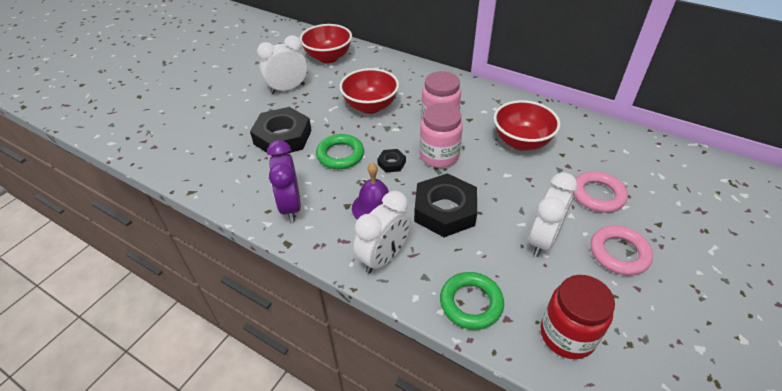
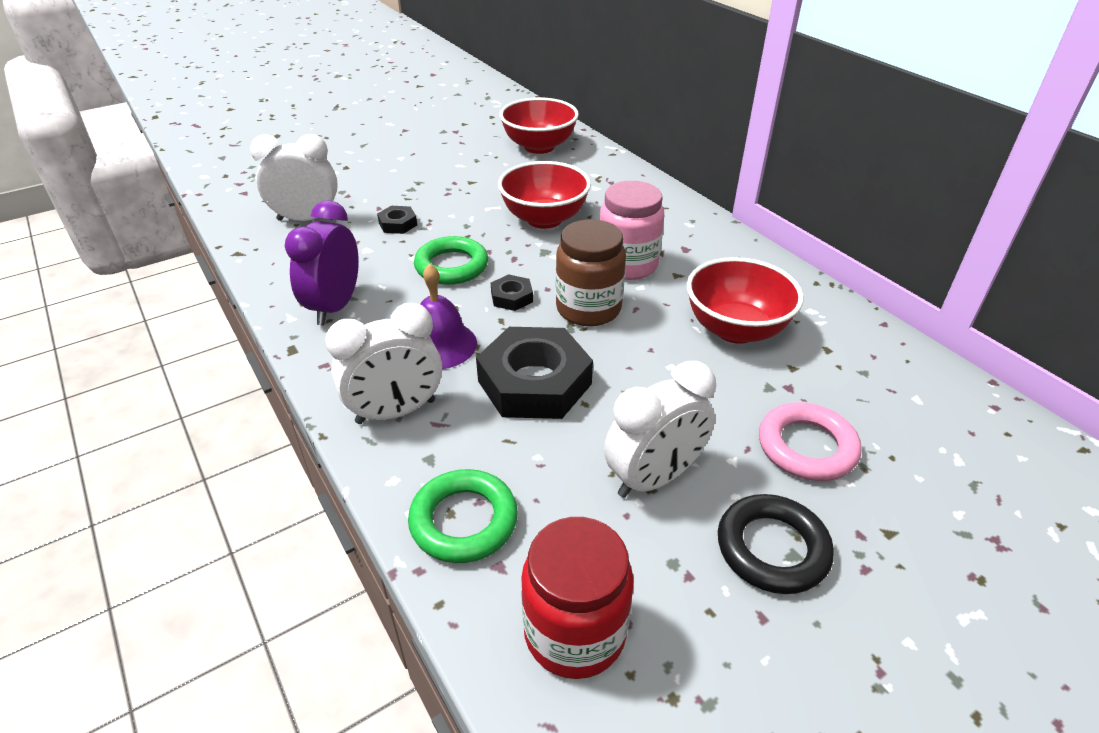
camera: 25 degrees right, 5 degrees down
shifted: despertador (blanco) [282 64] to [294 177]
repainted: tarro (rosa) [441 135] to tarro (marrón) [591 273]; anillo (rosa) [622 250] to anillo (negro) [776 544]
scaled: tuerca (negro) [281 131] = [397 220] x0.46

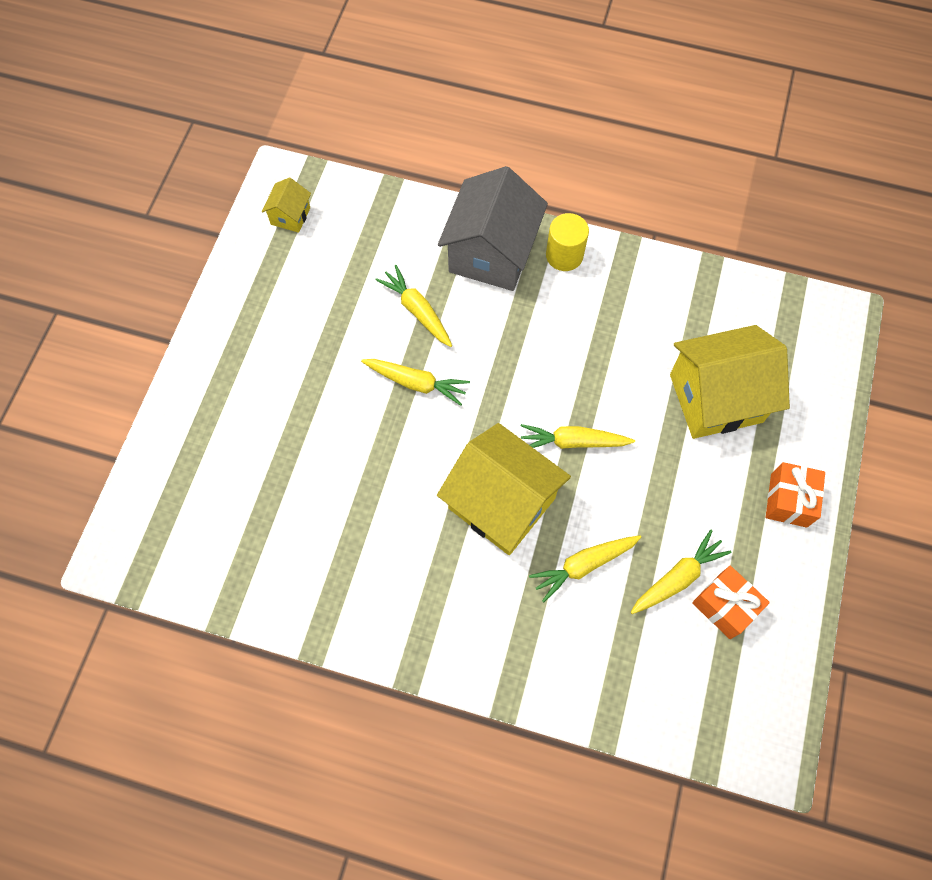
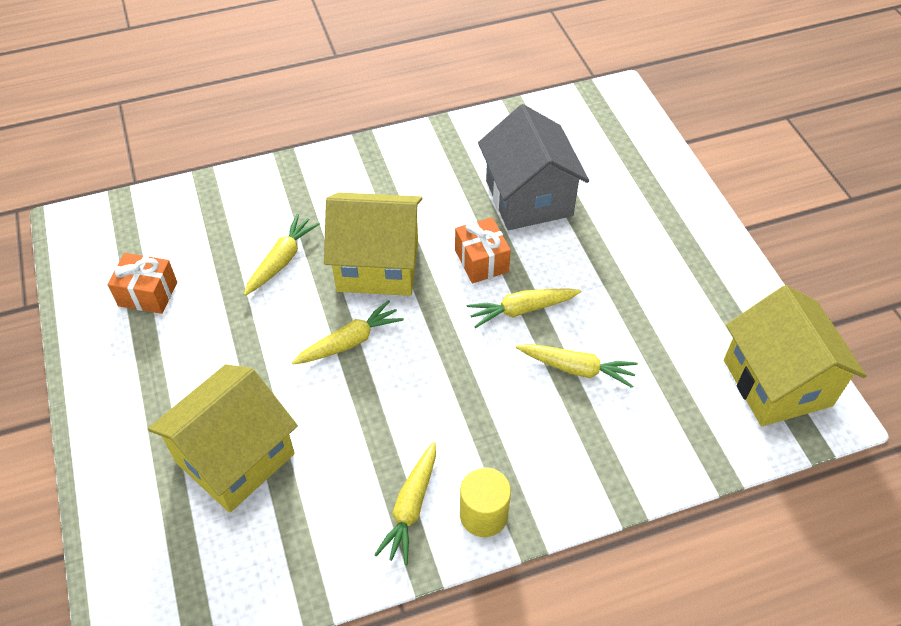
camera: 145 degrees right, 15 degrees down
shifted: zanahoria (amarillo) [681 572] to [405 503]; regalo (naranja) [795 495] to [483 250]; casa (gris) [493 228] to [533 167]
scaled: casa (amarillo) [286 205] = [795 355] x2.19

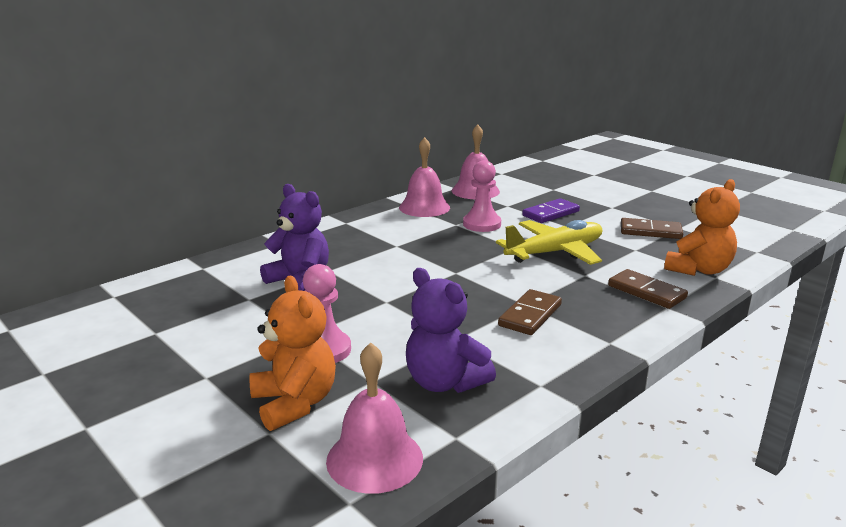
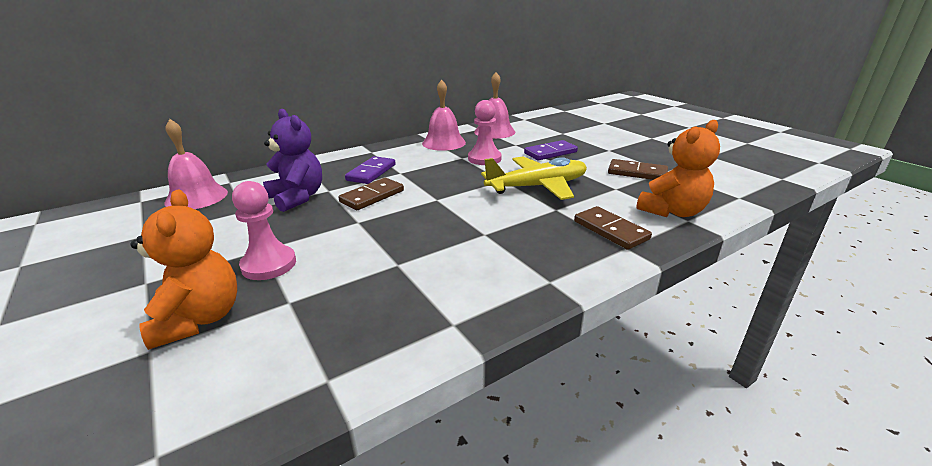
camera: 10 degrees right, 5 degrees up
gone: osito (morado) [451 330]
new: ficha de dominó (morado) [370 170]
shifted: campana (rosa) [374 418] to [196 164]; ficha de dominó (marrón) [530 312] to [371 194]

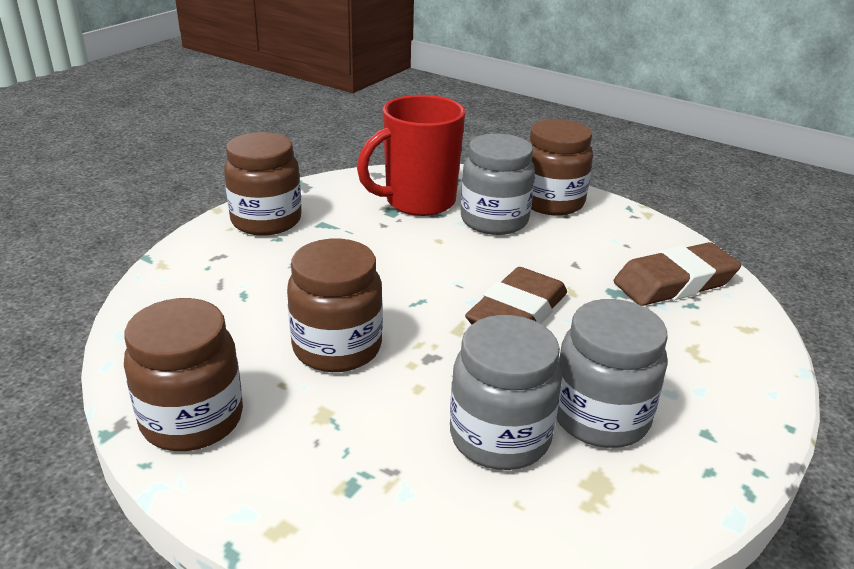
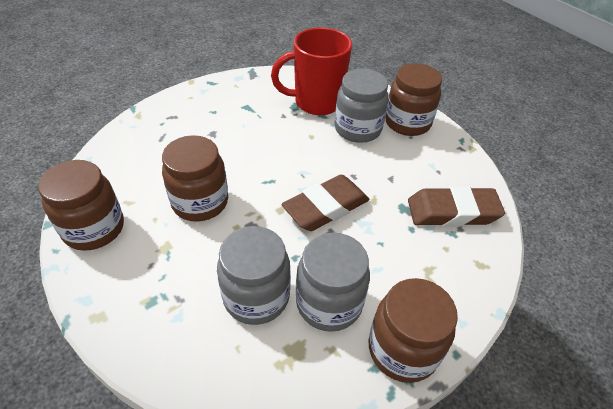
camera: 20 degrees right, 15 degrees up
shifted: tarro (marrón) [263 184] to [413 330]

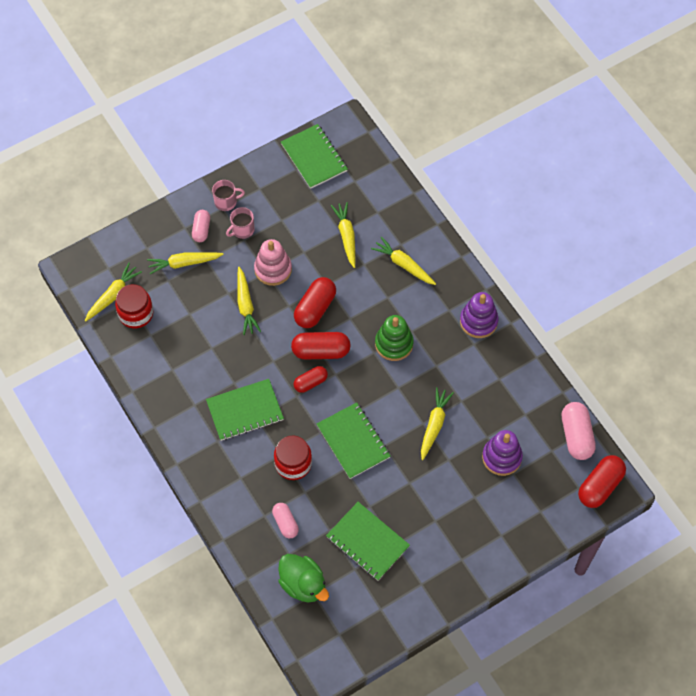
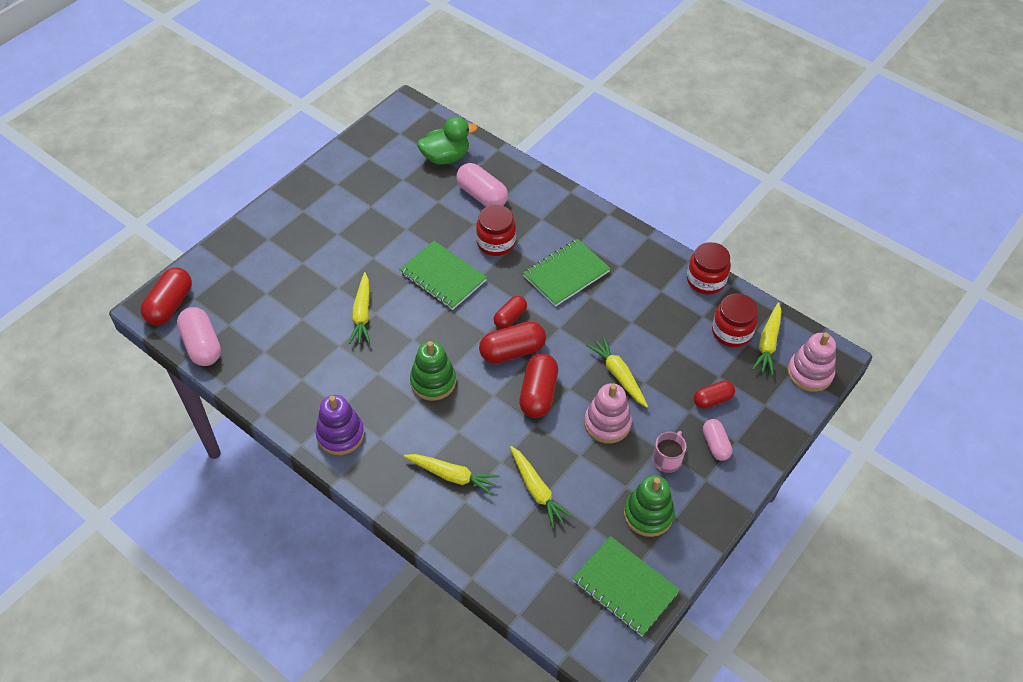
camera: 160 degrees right, 10 degrees down
gone: taza (rosa) [228 195]; cuaderno (verde) [368 541]; juguete apilable (morado) [502 453]
new: juguete apilable (verde) [649 506]; tarro (rojo) [709 268]; juguete apilable (rosa) [811 362]
swapped: zanahoria (amarillo) [185 263] to cápsula (rojo) [714 394]
rotated: pato (verde) [303 578] = [447 141] 135 degrees clockwise
scaled: cápsula (rosa) [285 520] = [482 185] x1.60

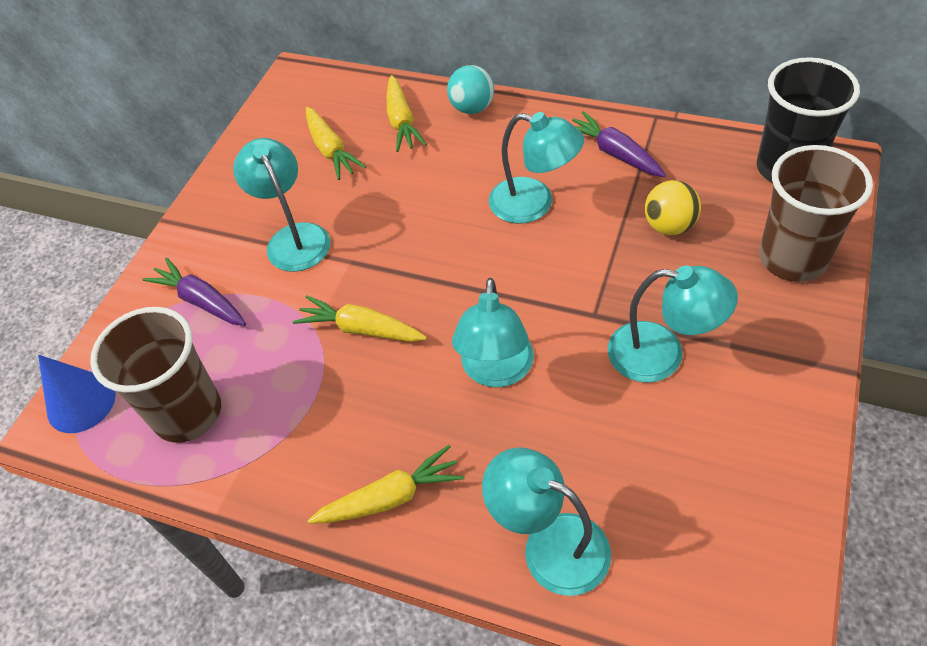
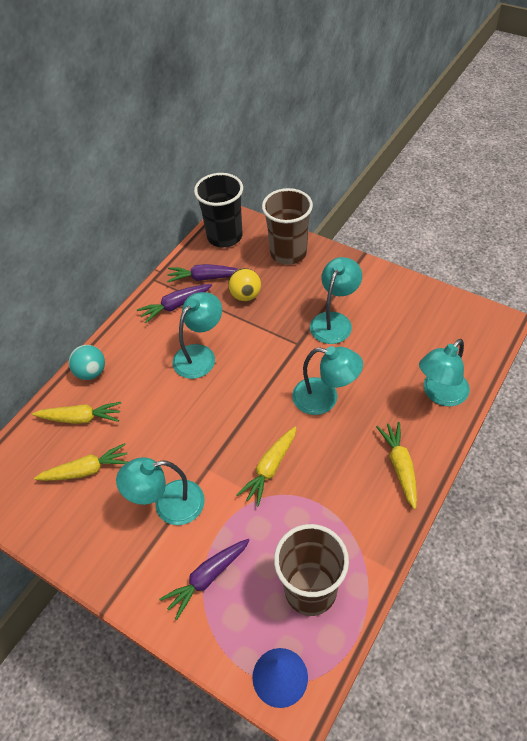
camera: 80 degrees left, 0 degrees up
new: zanahoria (morado) [202 273]

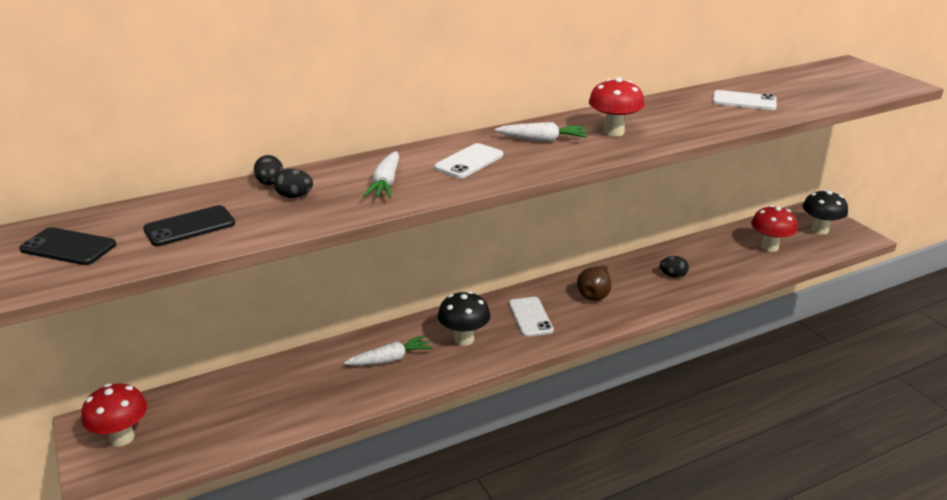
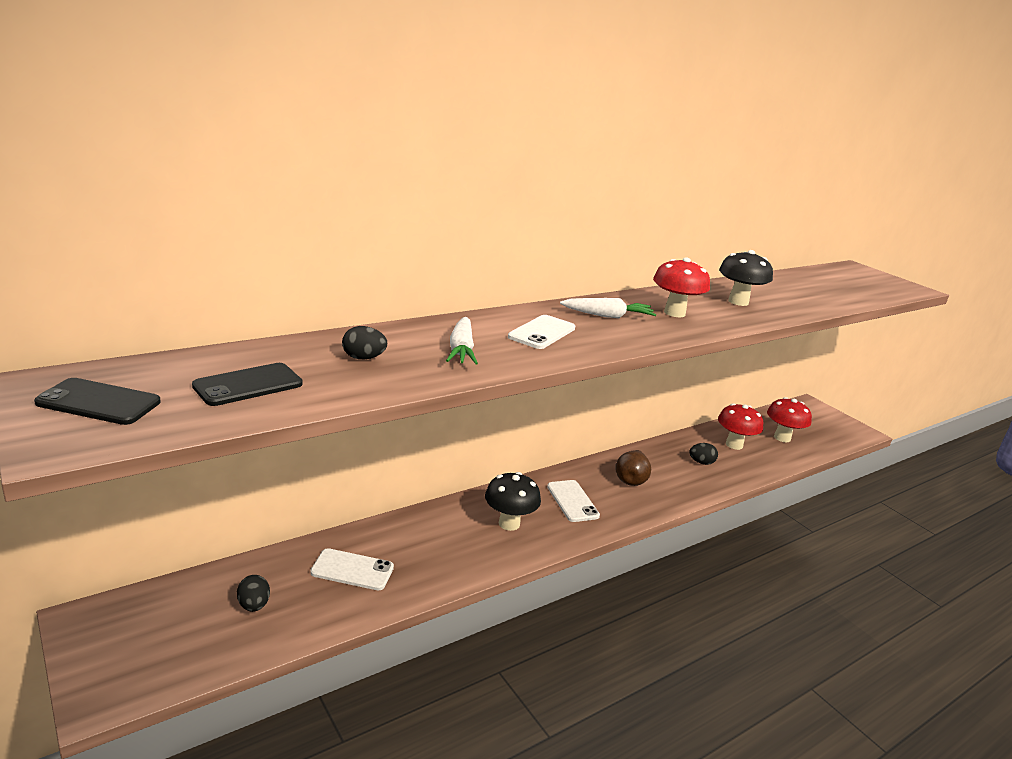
camera: 10 degrees left, 5 degrees down
gone: zanahoria (blanco) [388 350]
shifted: huevo (negro) [268 170] to [253 593]; móvil (blanco) [744 100] to [352 569]; seta (rojo) [114 415] to [740 426]; seta (negro) [825 212] to [746 278]

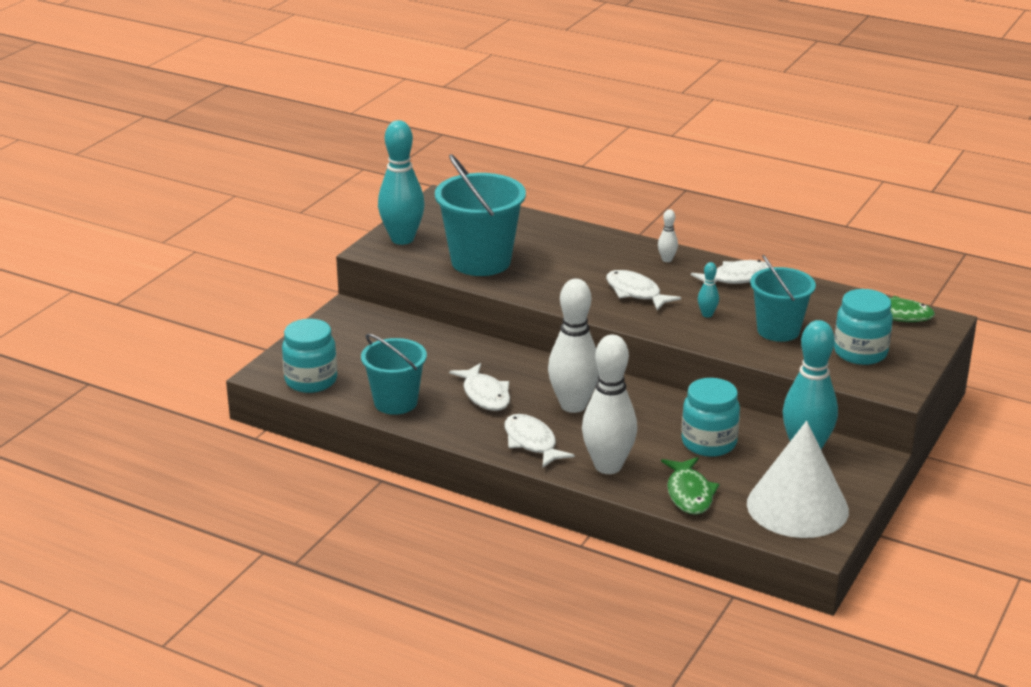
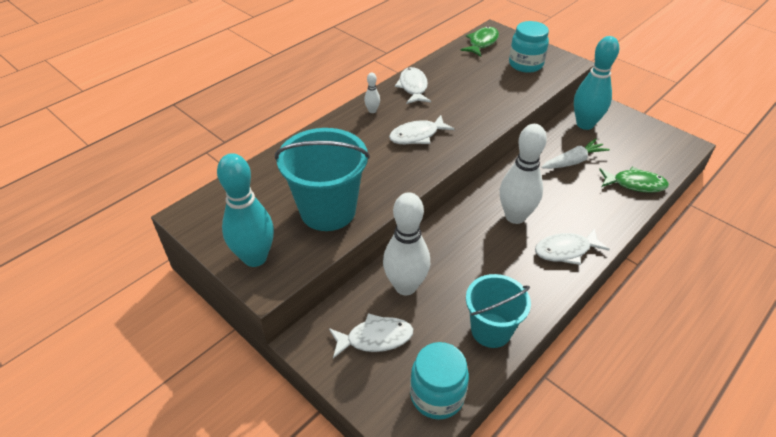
camera: 75 degrees left, 15 degrees up
gone: bolo (turquesa) [708 290]; cono (blanco) [798 479]; balde (turquesa) [783 298]
shifted: pez (blanco) [479 387] to [371 335]; bolo (blanco) [609 404] to [406 243]
swapped: tarro (turquesa) [711 417] to zanahoria (blanco) [575 154]

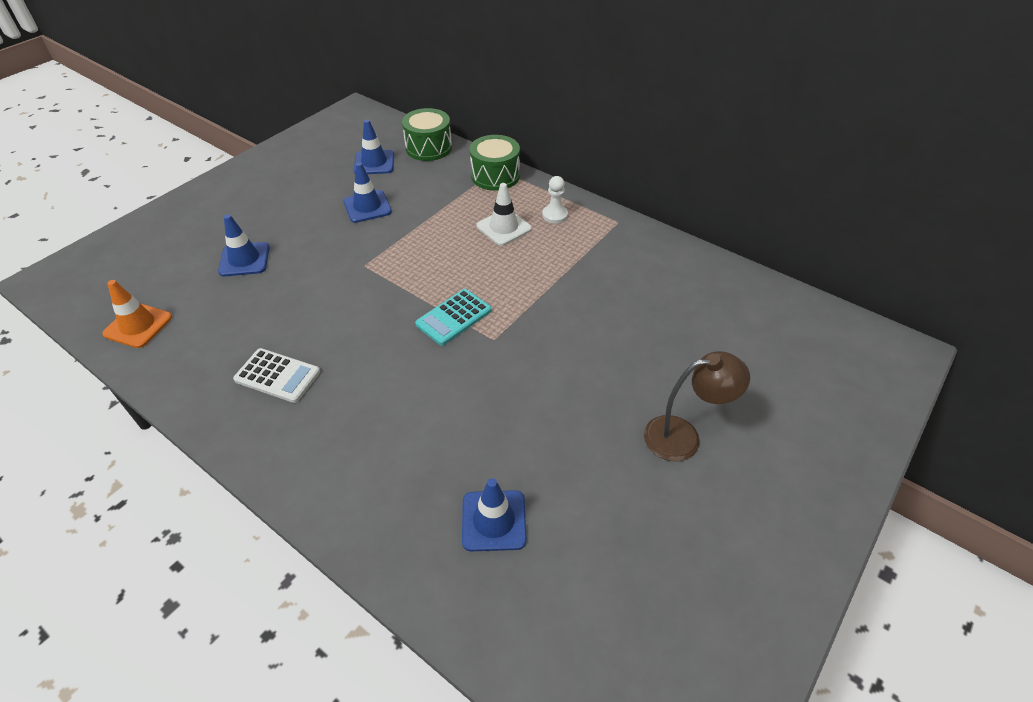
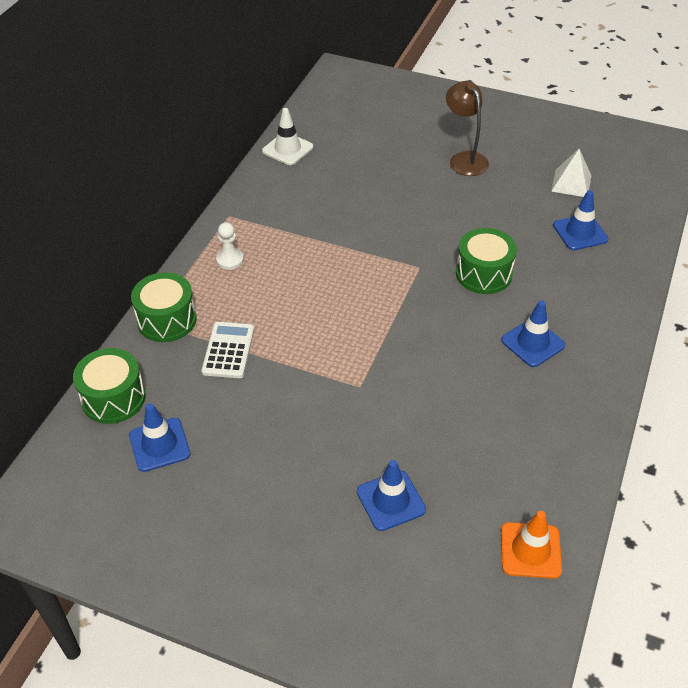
camera: 105 degrees left, 0 degrees up
gone: calculadora (turquesa) [453 317]
new: tambor (verde) [486 261]; pirámide (blanco) [571 173]
shifted: calculadora (blanco) [276 375] to [227 350]; cono de tráfico (blanco) [504 214] to [287 136]; cono de tráfico (azul) [367 192] to [533 334]

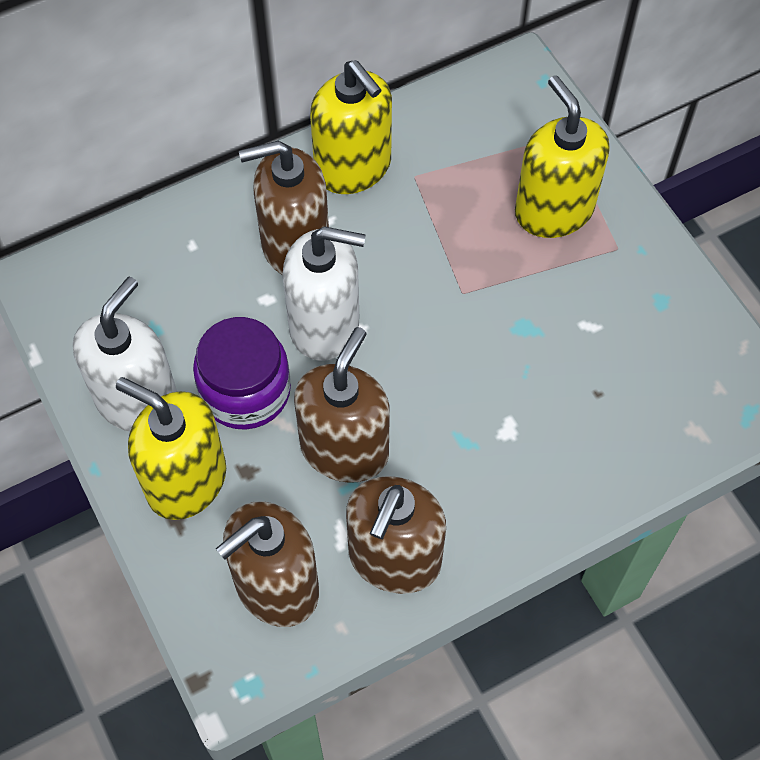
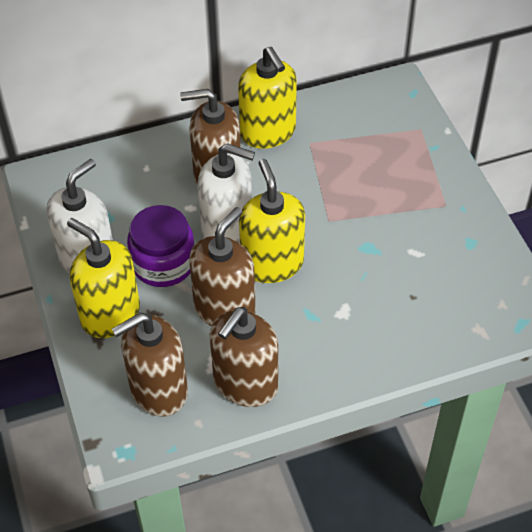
camera: 10 degrees right, 10 degrees down
shifted: dispensador de jabón (amarillo) [562 156] to [272 221]

